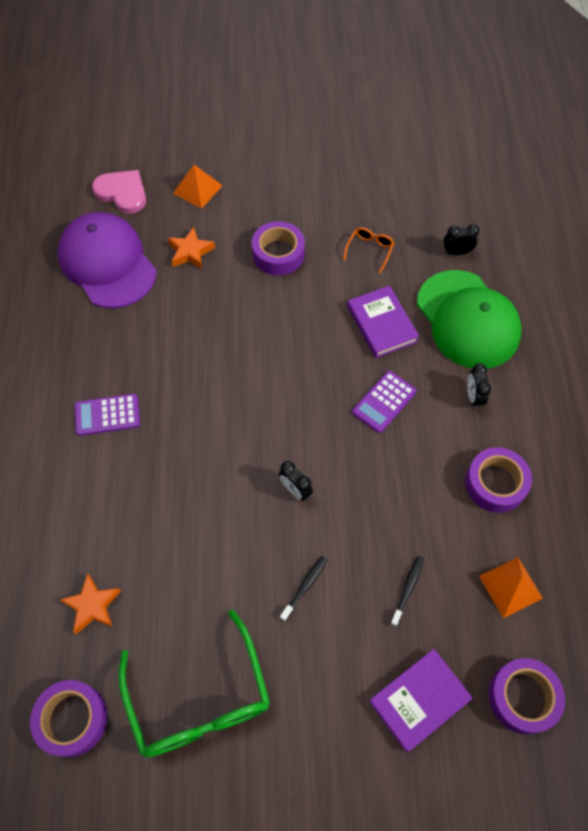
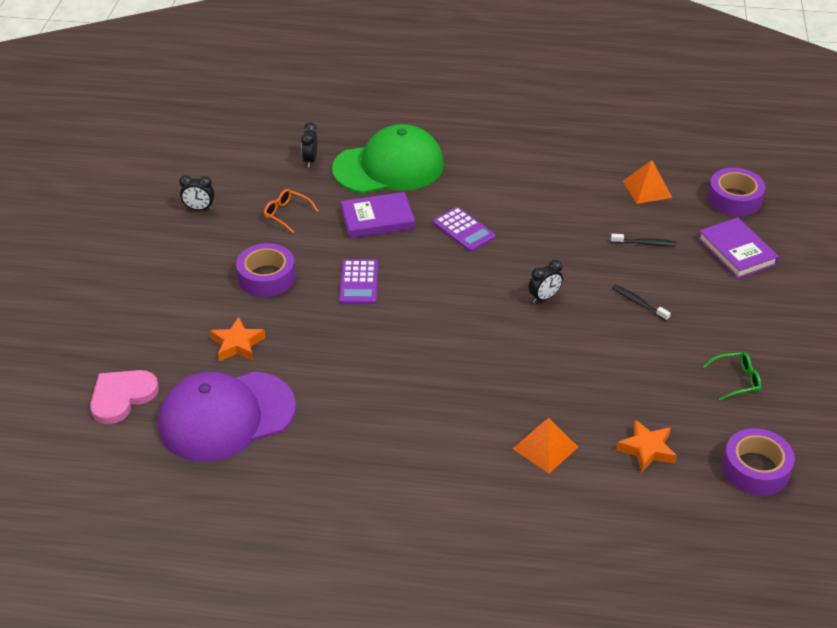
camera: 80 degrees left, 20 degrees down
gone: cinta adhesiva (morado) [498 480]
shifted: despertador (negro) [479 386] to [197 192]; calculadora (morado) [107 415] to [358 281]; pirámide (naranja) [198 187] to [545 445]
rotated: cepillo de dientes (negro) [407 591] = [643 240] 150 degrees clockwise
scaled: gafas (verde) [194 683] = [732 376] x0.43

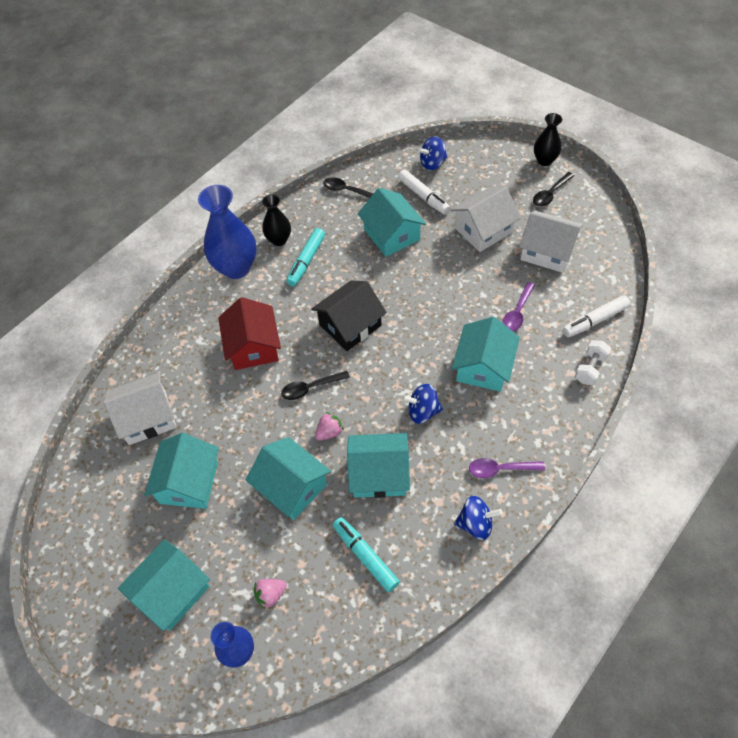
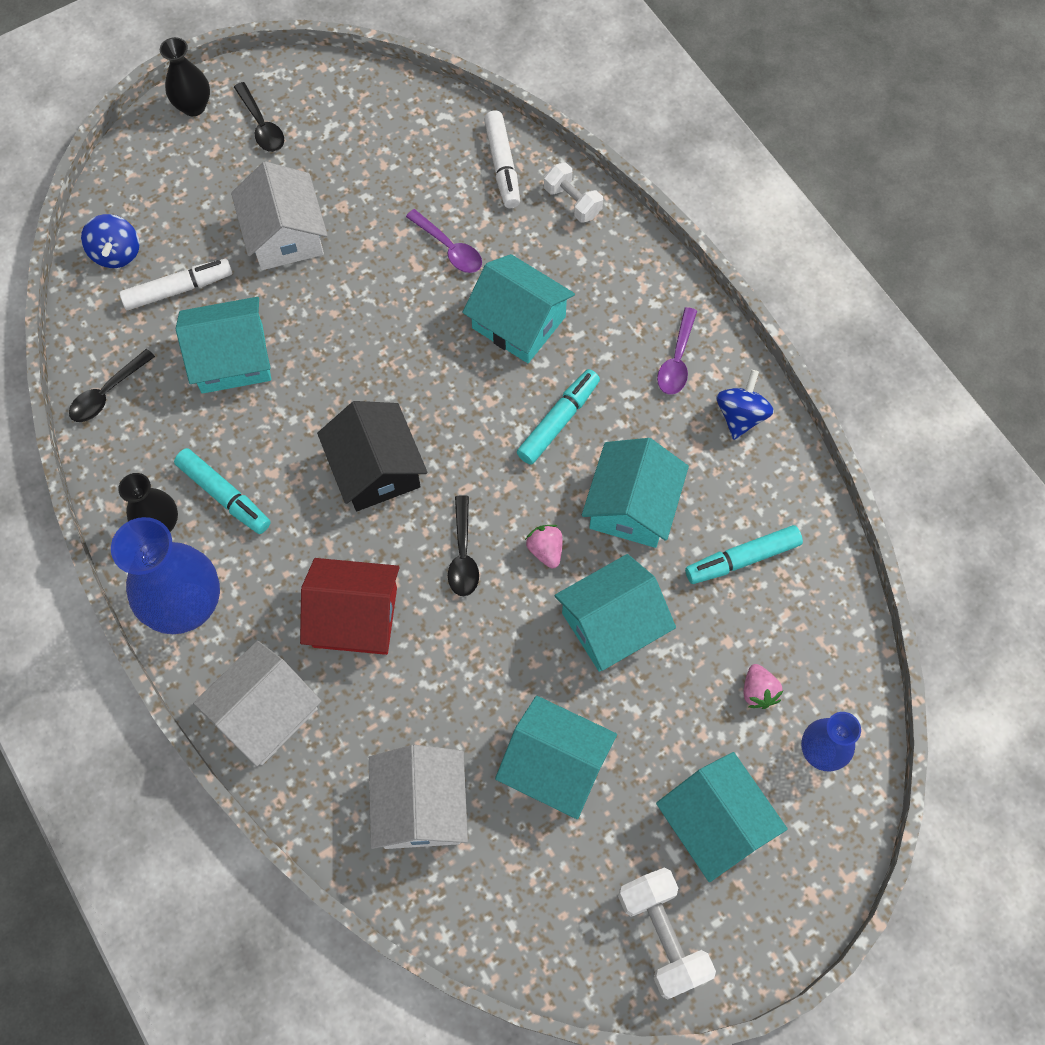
camera: 75 degrees left, 10 degrees up
new: mancuerna (blanco) [667 933]
shifted: casa (blanco) [551 241] to [257 703]
swapped: peonza (azul) [422 404] to rotulador (turquesa) [558 417]

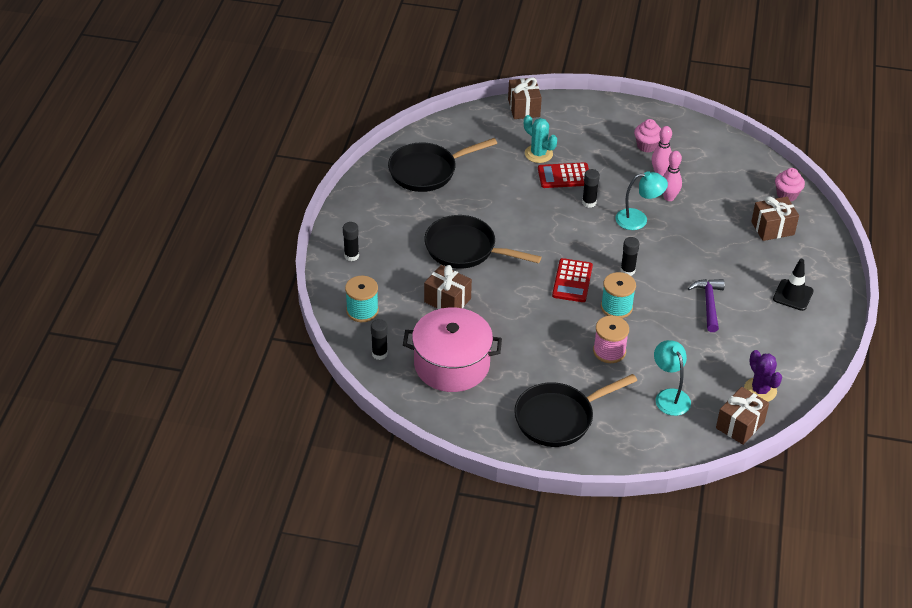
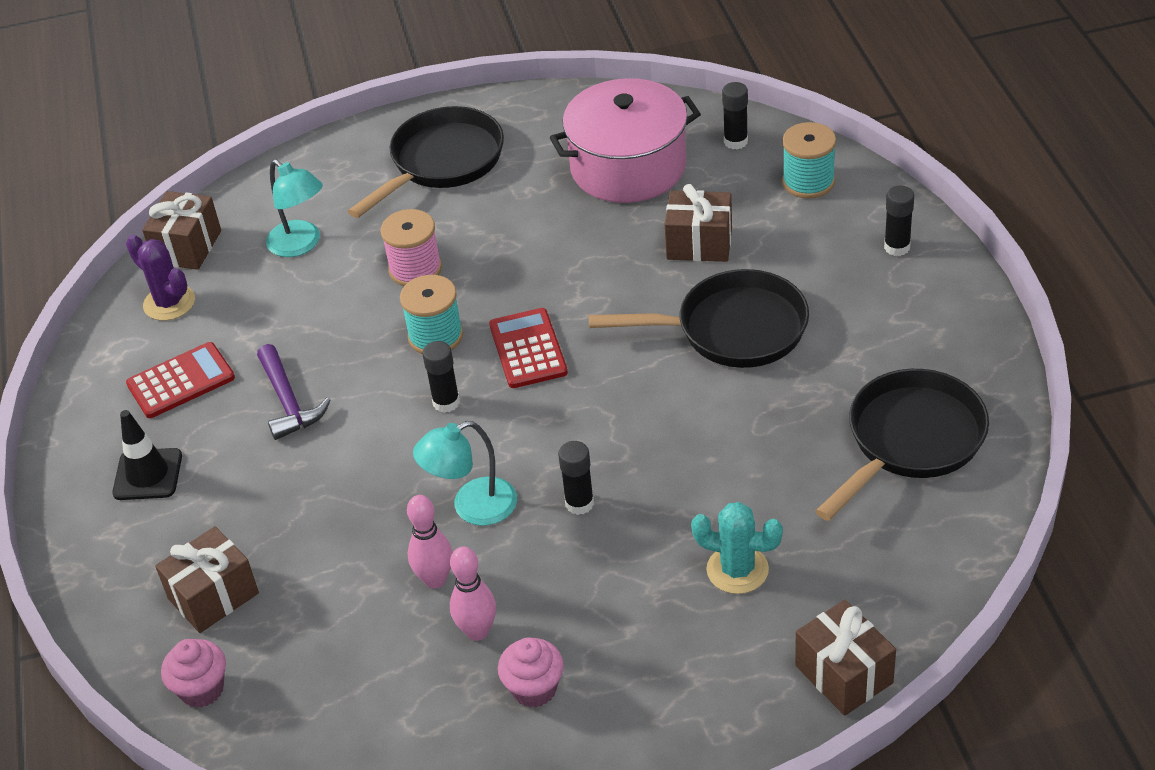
camera: 160 degrees right, 0 degrees up
shifted: calculadora (rojo) [563 175] to [180 380]

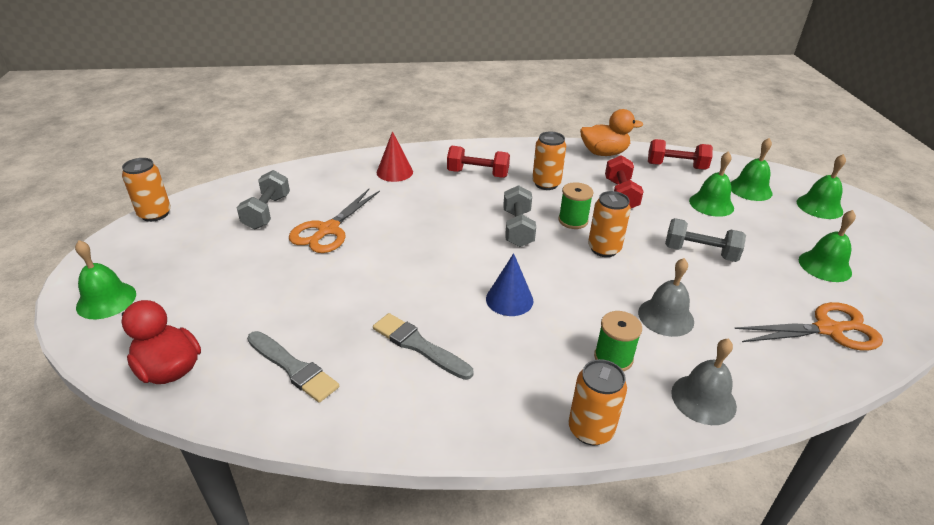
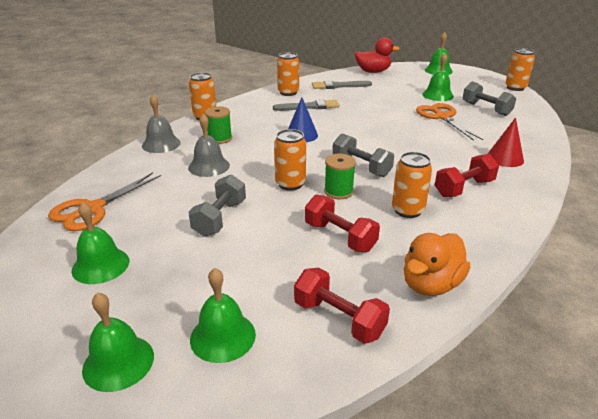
camera: 135 degrees right, 5 degrees down
new: lata (naranja) [288 74]
shifted: campana (verde) [711 184] to [438 77]
rotated: mancuerna (gris) [705 240] = [217 205] 45 degrees counterclockwise; mancuerna (rojo) [680 154] = [342 306] 75 degrees clockwise

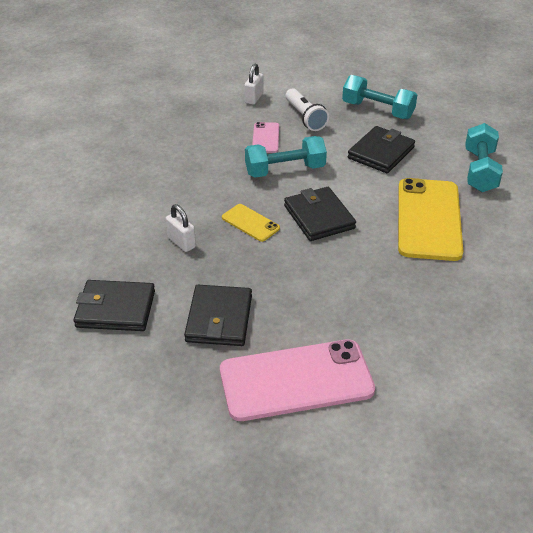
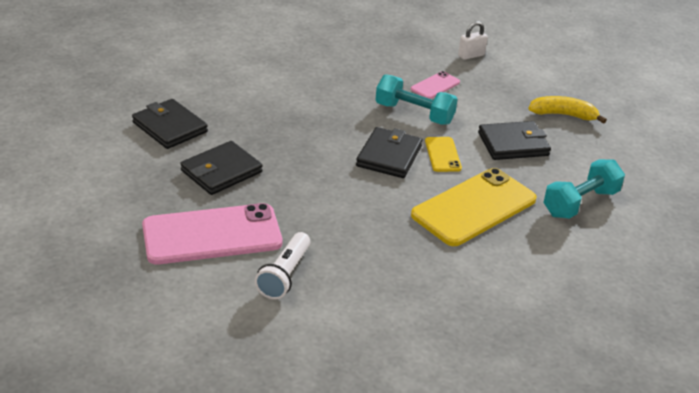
camera: 40 degrees right, 5 degrees down
gone: candado (blanco) [181 228]
shifted: lámpara de mano (blanco) [307 109] to [283 266]; móvil (amarillo) [251 223] to [443 154]
swapped: mancuerna (turquesa) [379 97] to plátano (amarillo) [567 110]
rotated: móvil (rosa) [297 380] = [212 234] 45 degrees counterclockwise

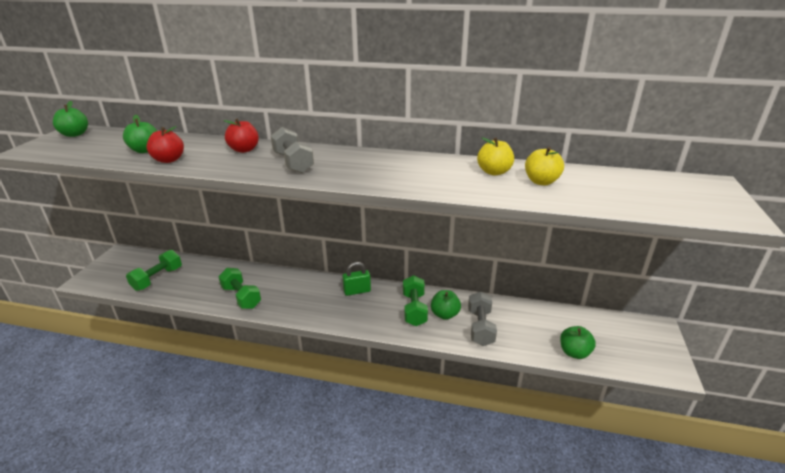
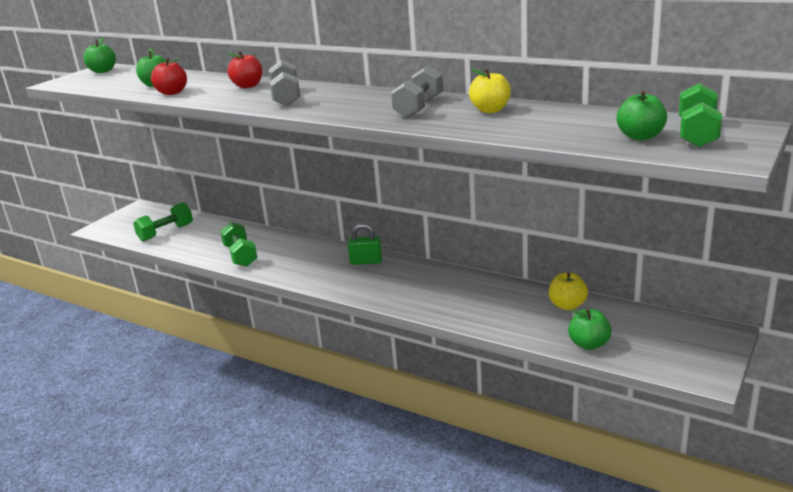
camera: 20 degrees right, 5 degrees down
shifted: mancuerna (gris) [482 318] to [417 91]; manzana (amarillo) [544 166] to [568 291]; manzana (verde) [446 305] to [642 115]; mancuerna (verde) [415 300] to [700 115]

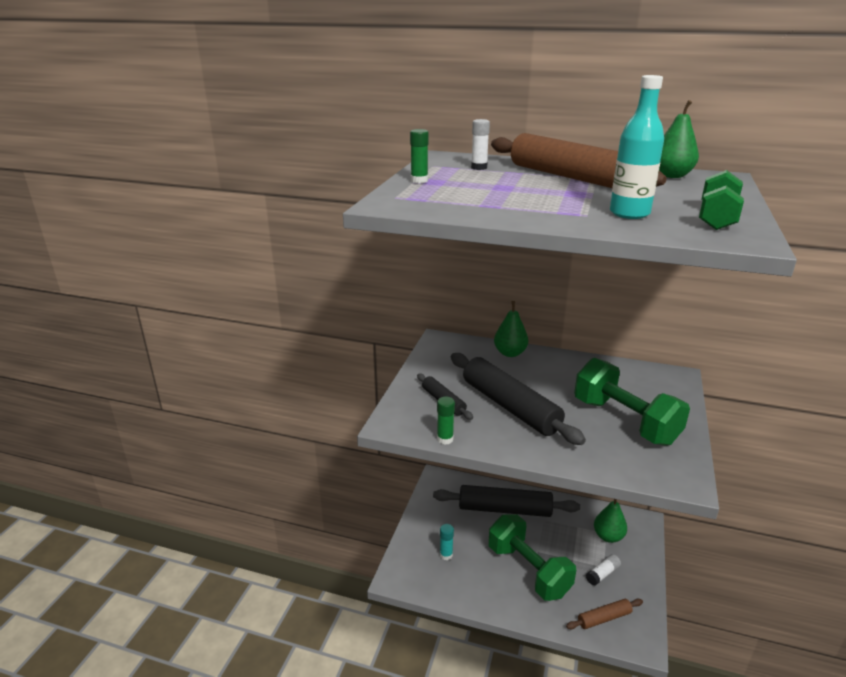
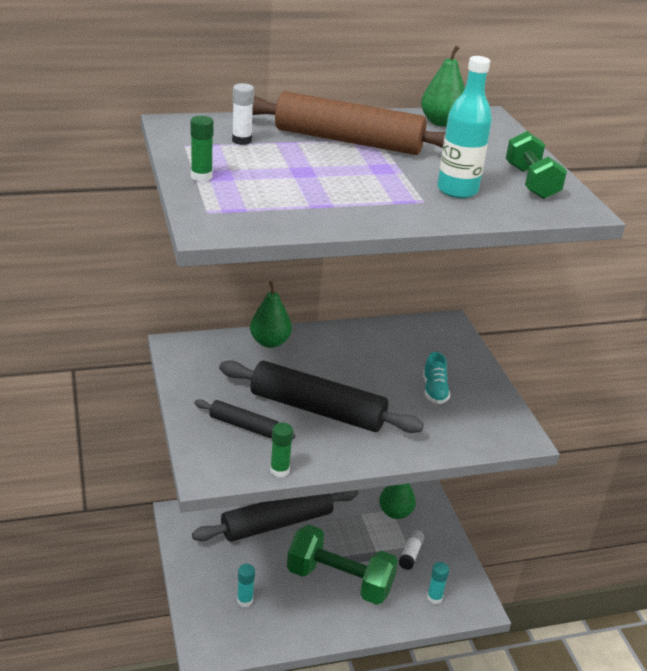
camera: 35 degrees left, 5 degrees up
swapped: mancuerna (verde) [632 402] to zapato (turquesa) [436 378]; rodillo (marrón) [604 614] to barra de pegamento (turquesa) [438 583]

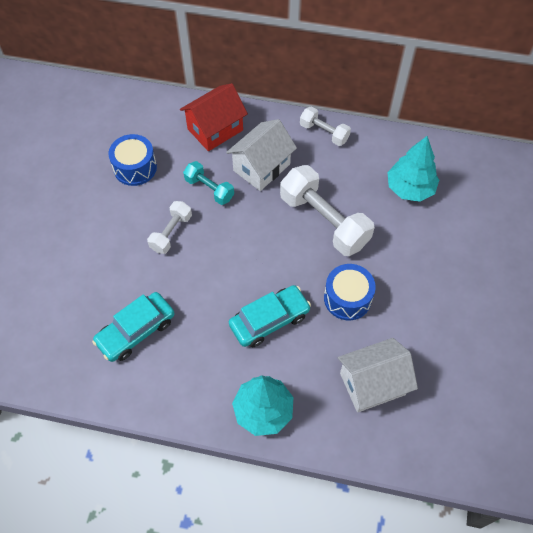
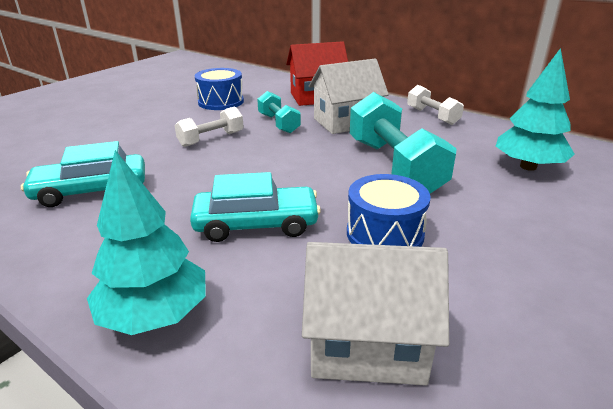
camera: 25 degrees right, 30 degrees down
repainted: mancuerna (blanco) [327 210] to mancuerna (turquesa) [403 142]

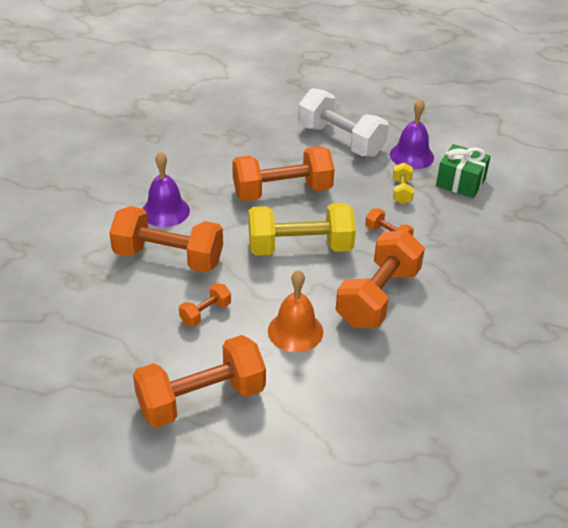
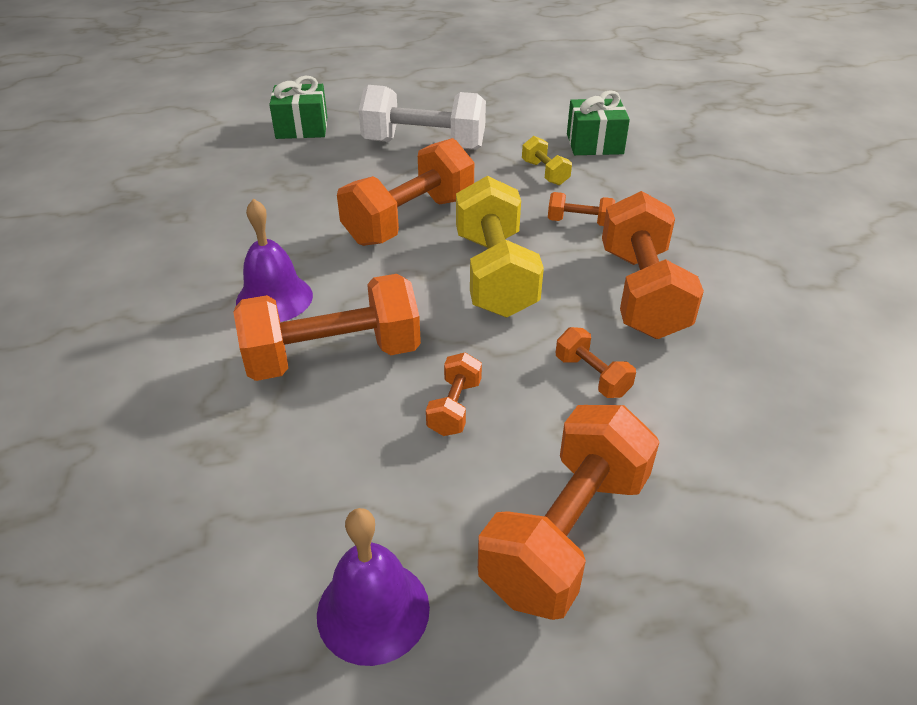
camera: 30 degrees left, 0 degrees up
new: regalo (verde) [298 107]
shifted: campana (morado) [412 133] to [373 587]
swapped: campana (naranja) [295 311] to mancuerna (naranja) [596 362]
rotated: mancuerna (amarillo) [302 229] = [500 246] 60 degrees counterclockwise

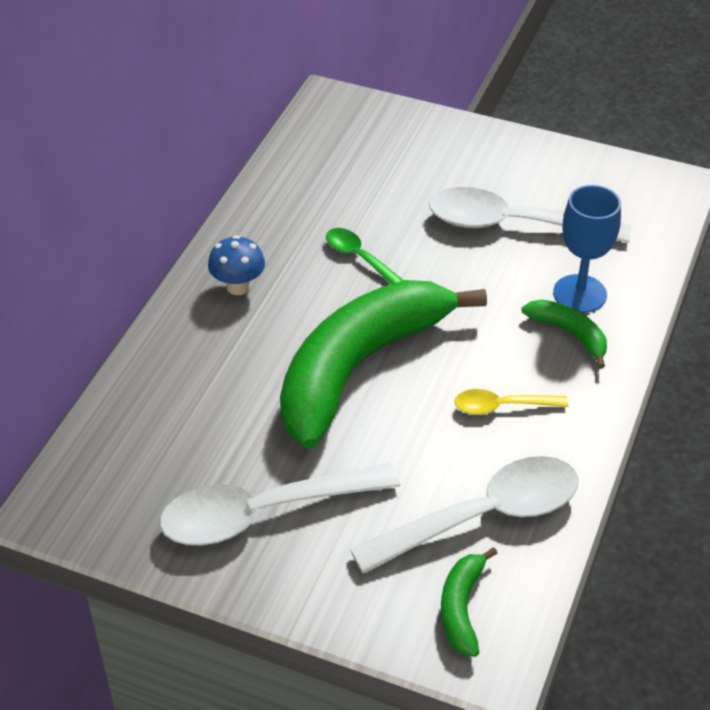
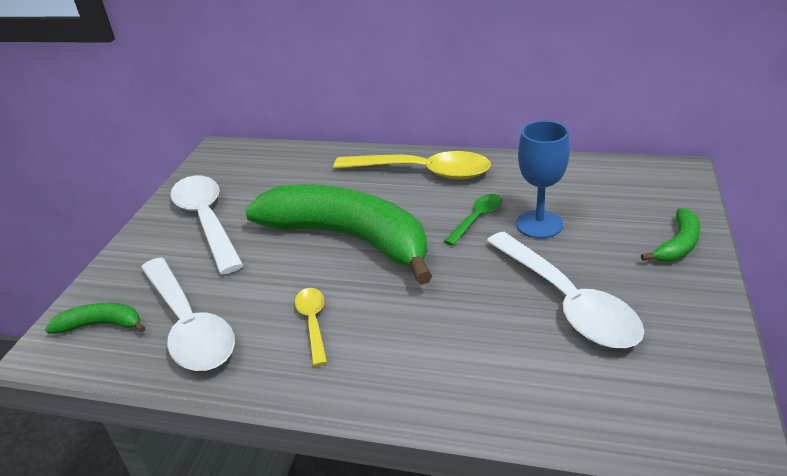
camera: 85 degrees right, 10 degrees down
shifted: copa (azul) [587 249] to [543 180]; plátano (verde) [564 334] to [671 235]
swapped: seta (azul) [236 265] to cuchara (amarillo) [412 165]
rotated: cuchara (blanco) [530 215] = [565 290] 150 degrees clockwise

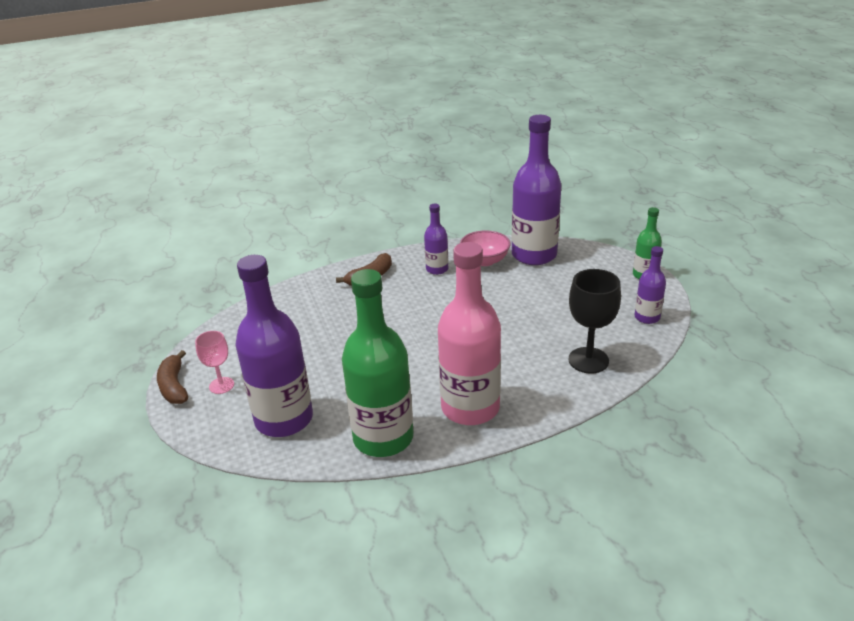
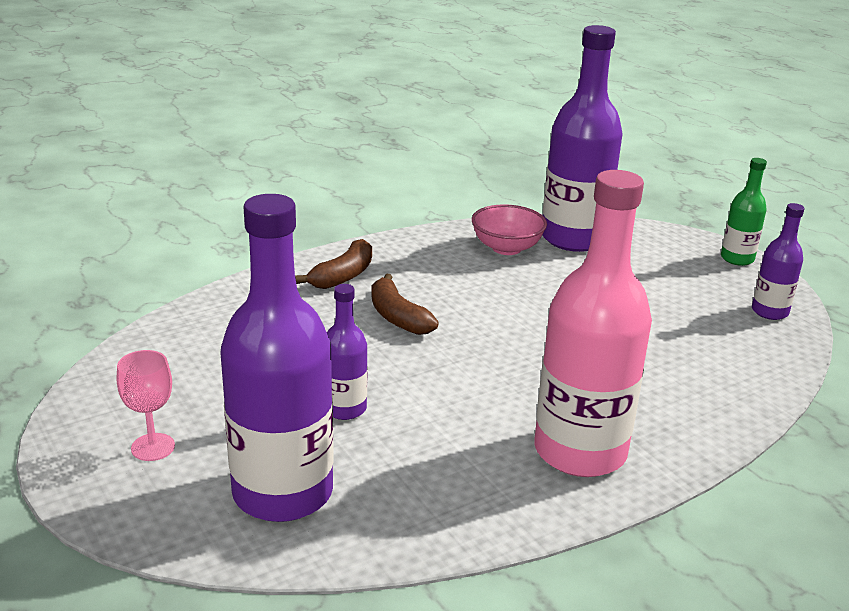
camera: 15 degrees left, 5 degrees down
gone: botella (verde) [378 363]; copa (negro) [594 321]
shifted: botella (morado) [436 239] to [347 352]; plátano (marrón) [172 377] to [405 304]

